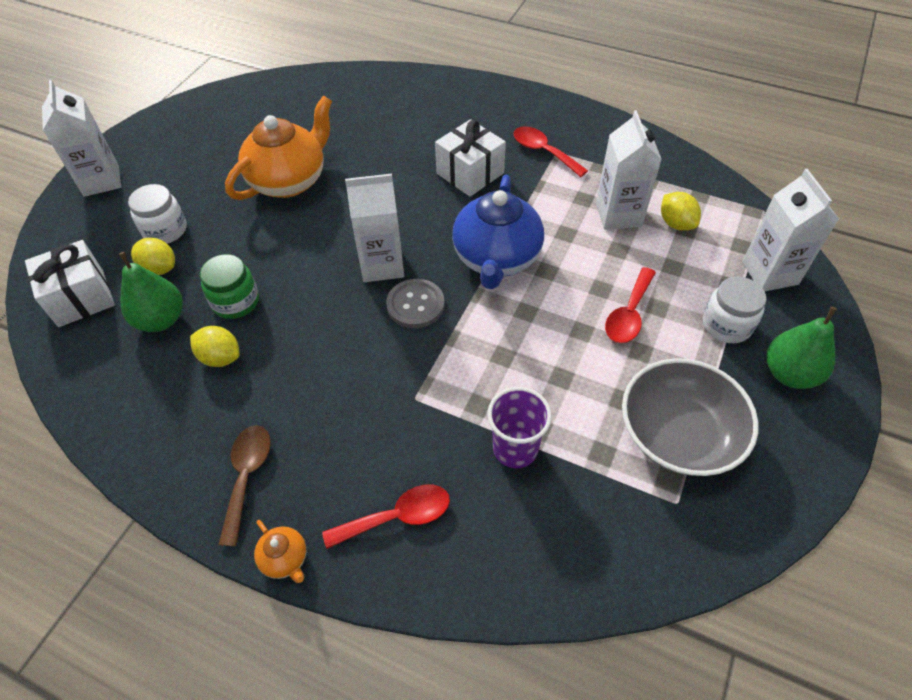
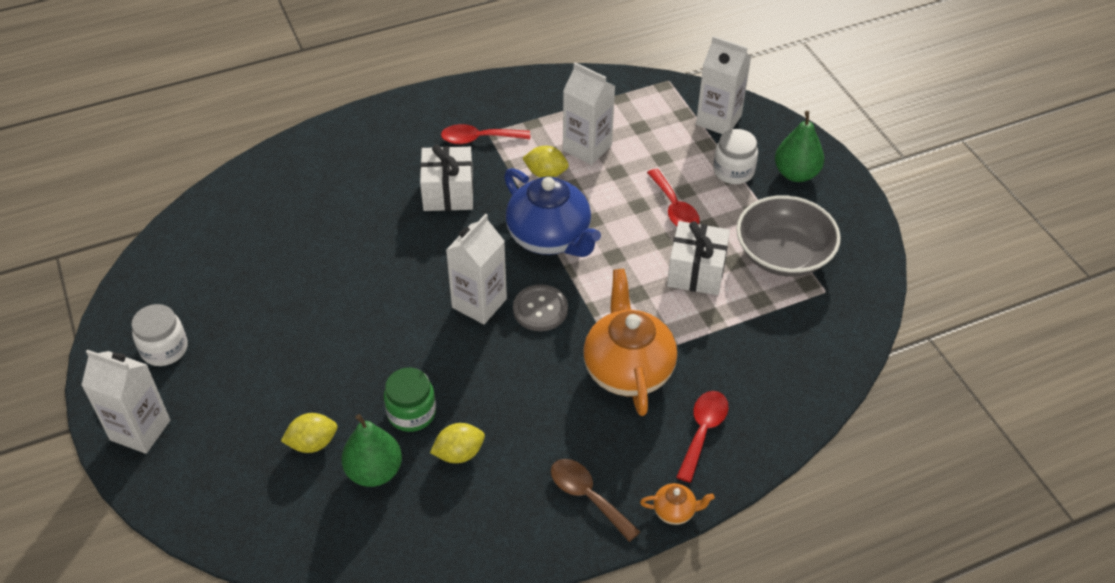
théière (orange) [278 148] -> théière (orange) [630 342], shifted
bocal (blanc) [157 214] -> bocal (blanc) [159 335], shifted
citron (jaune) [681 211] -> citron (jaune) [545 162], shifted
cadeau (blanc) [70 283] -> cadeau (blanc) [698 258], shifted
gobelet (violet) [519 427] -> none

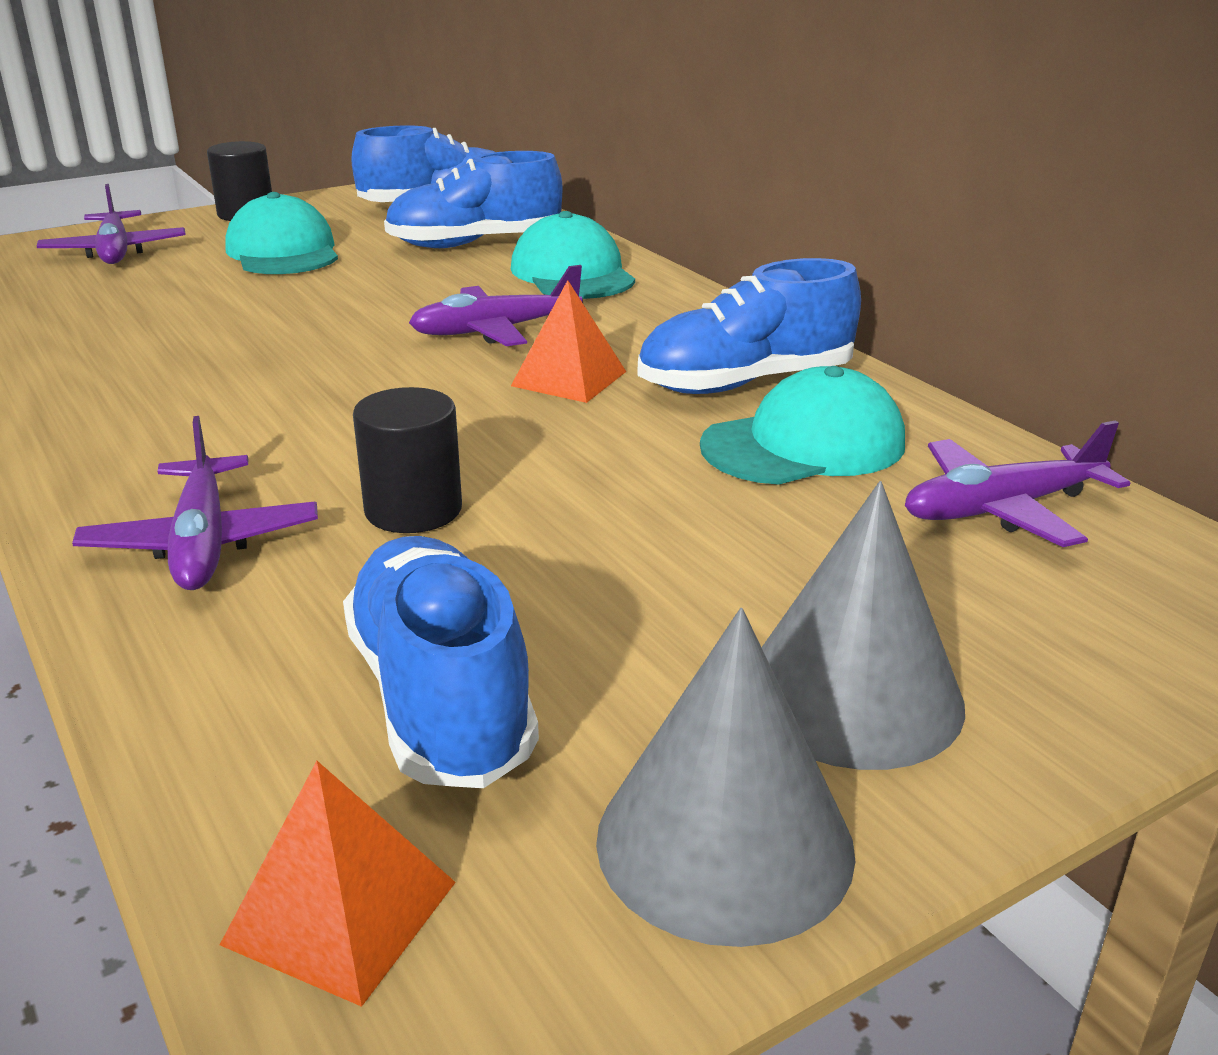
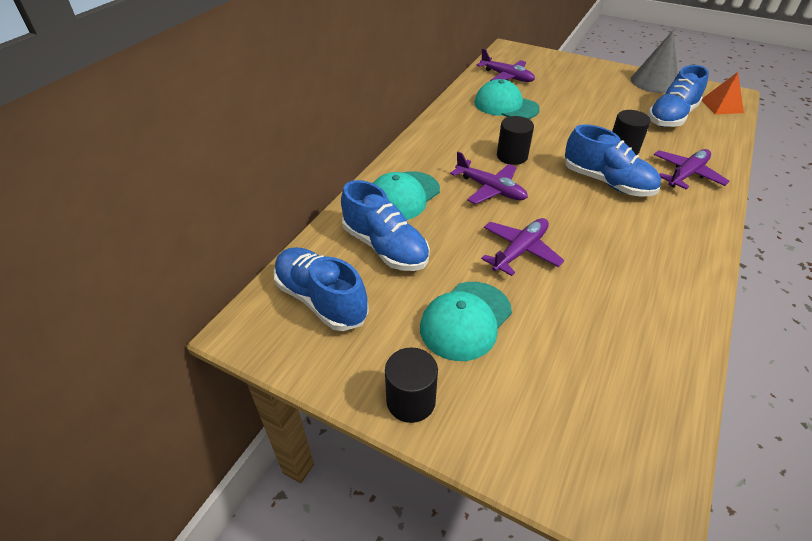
avion (violet) [111 224] -> avion (violet) [522 247], shifted
chaussure (bleu) [749 326] -> chaussure (bleu) [613 160], shifted
pyramide (orange) [568 341] -> cylindre (noir) [515 140]
cône (gris) [863 625] -> none

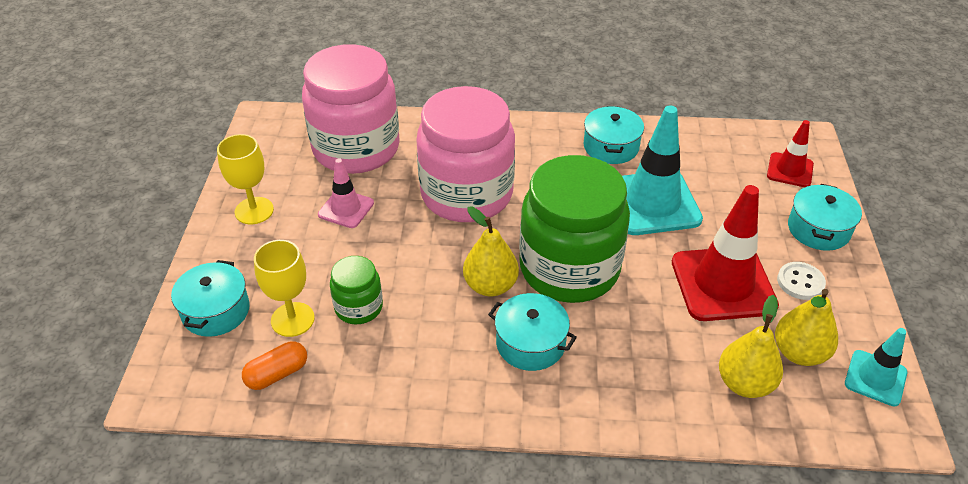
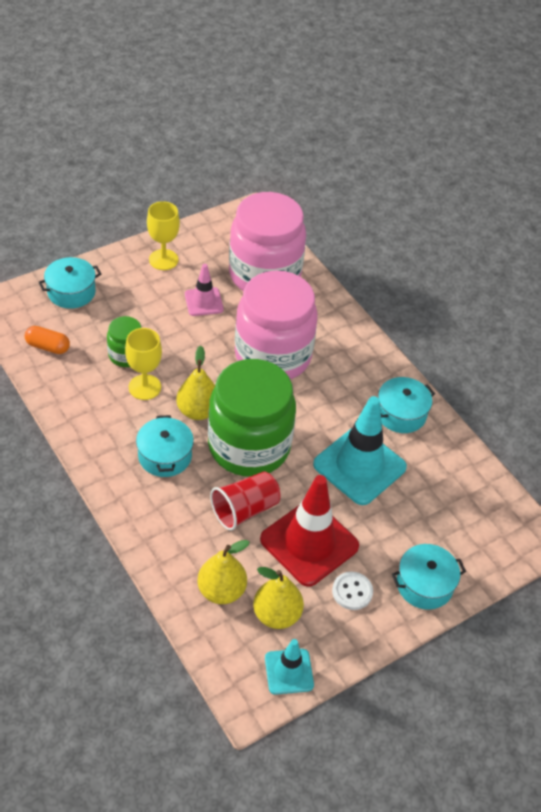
cône de chantier (rouge) [790 153] -> none
verre à pied (jaune) [284 288] -> verre à pied (jaune) [143 364], shifted
none -> gobelet (rouge) [245 501]

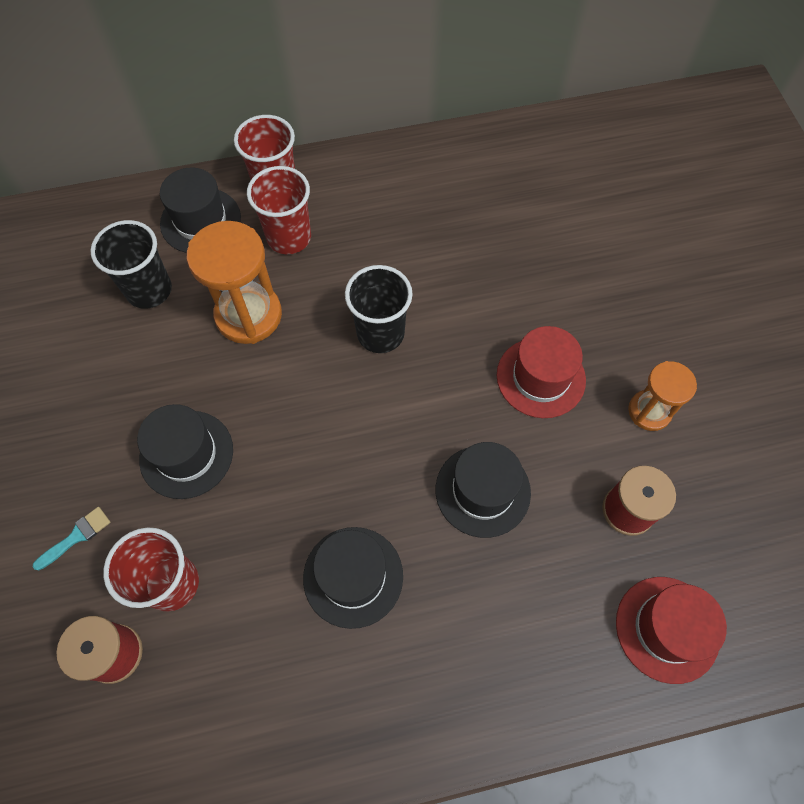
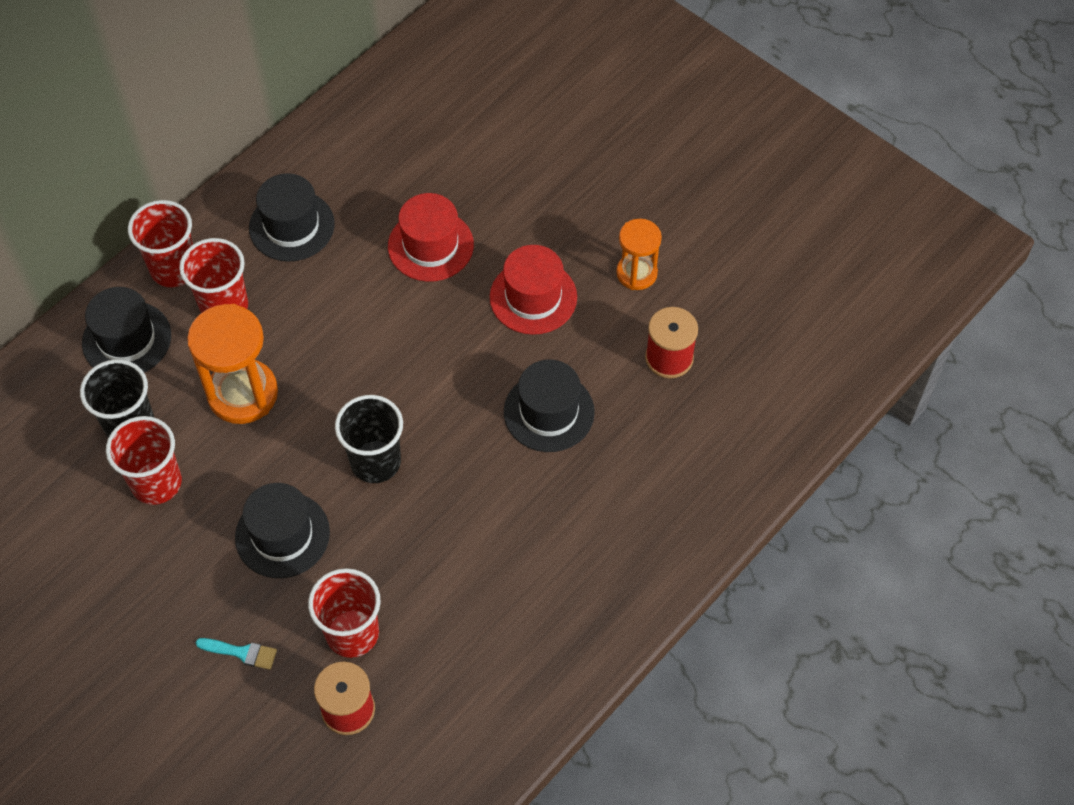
gobelet (noir) [379 309] -> gobelet (noir) [369 439], shifted
pinceau (turquoise) [72 538] -> pinceau (turquoise) [236 654], 90 degrees clockwise
chapeau (noir) [353 578] -> chapeau (noir) [292 217], shifted
chapeau (rouge) [671 630] -> chapeau (rouge) [431 237], shifted
none -> gobelet (rouge) [144 460]

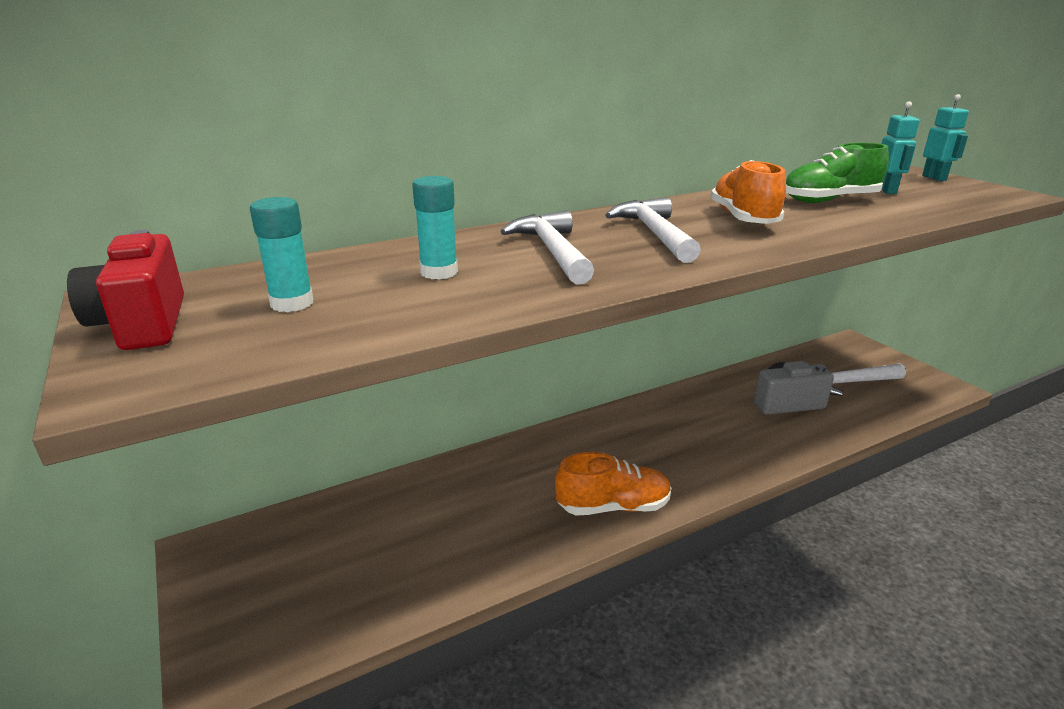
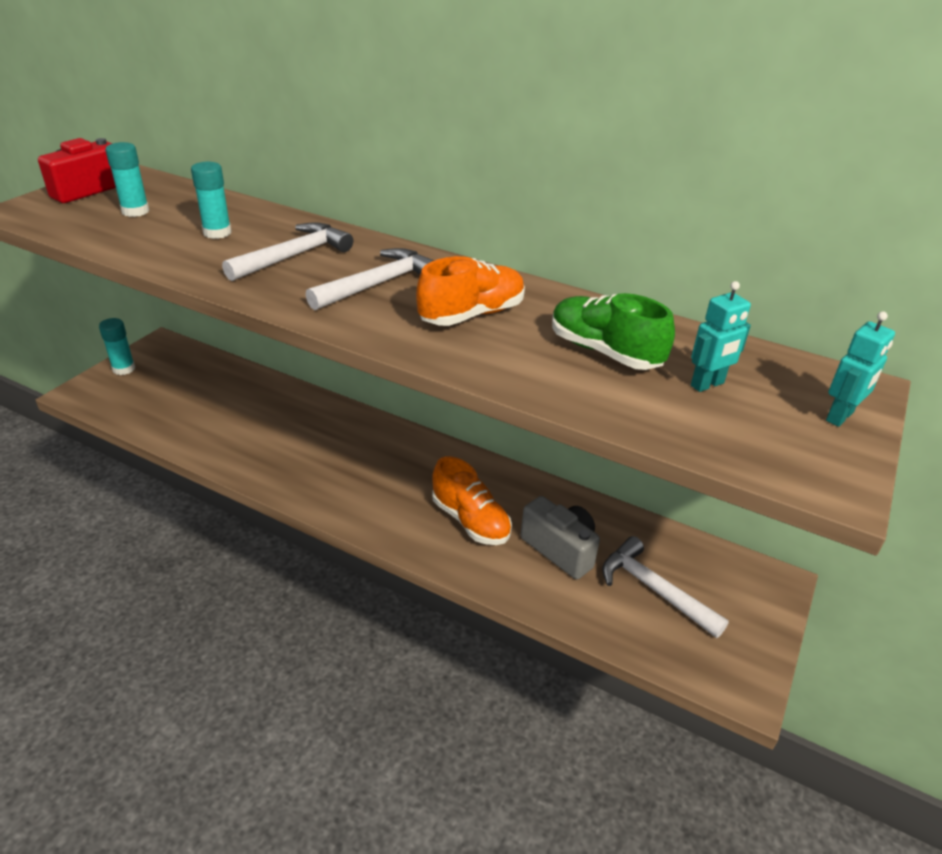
chaussure (orange) [613 484] -> chaussure (orange) [472 500], shifted
none -> bâton de colle (turquoise) [117 346]

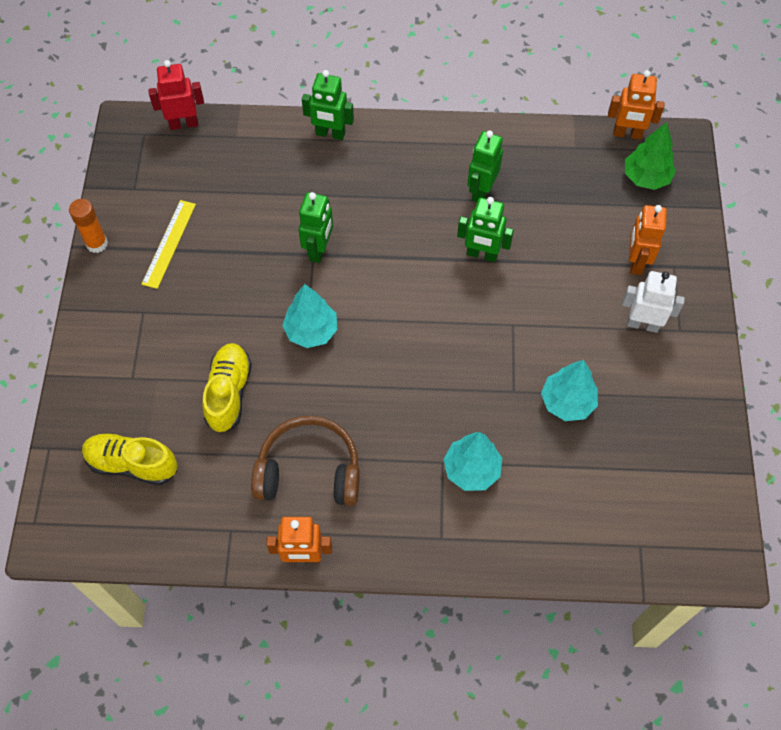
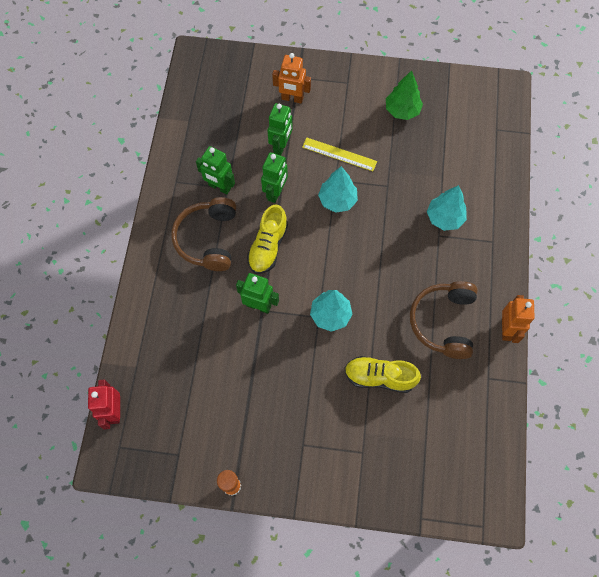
robot (vert) [328 105] -> robot (vert) [279 129], shifted
robot (orange) [636 105] -> none
arbre (vert) [650 156] -> arbre (vert) [404 95], shifted
règle (jaune) [169 244] -> règle (jaune) [339 154], shifted
robot (blanc) [653 302] -> none
arbre (turquoise) [569 390] -> arbre (turquoise) [338 189], shifted
chaussure (jaune) [129 459] -> chaussure (jaune) [267 239], shifted
none -> casque audio (marron) [204 234]

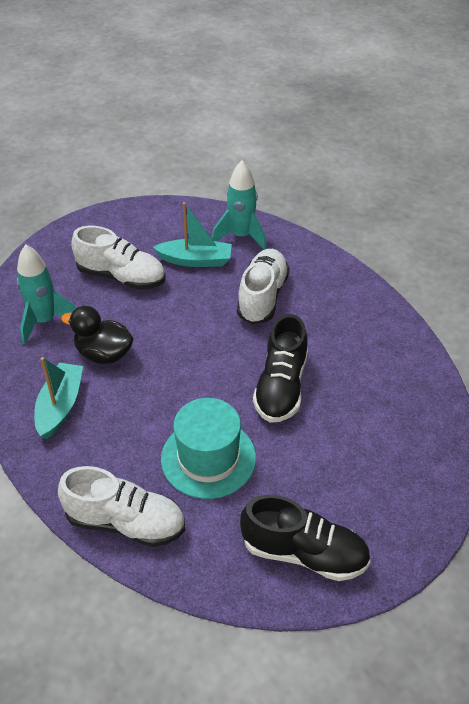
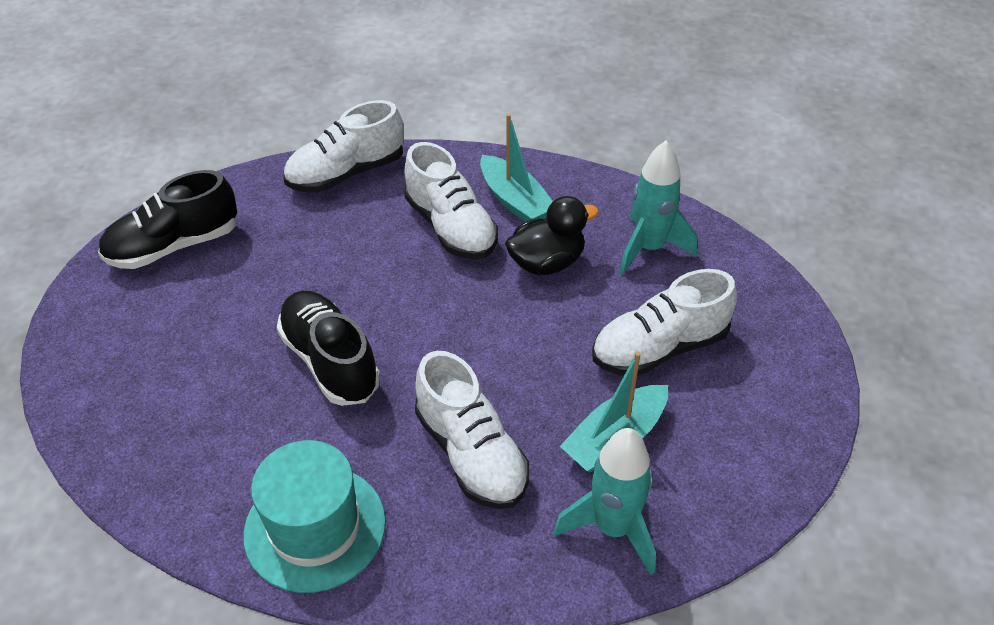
chapeau (turquoise) [208 448] -> chapeau (turquoise) [314 516], shifted
none -> chaussure (blanc) [451 201]

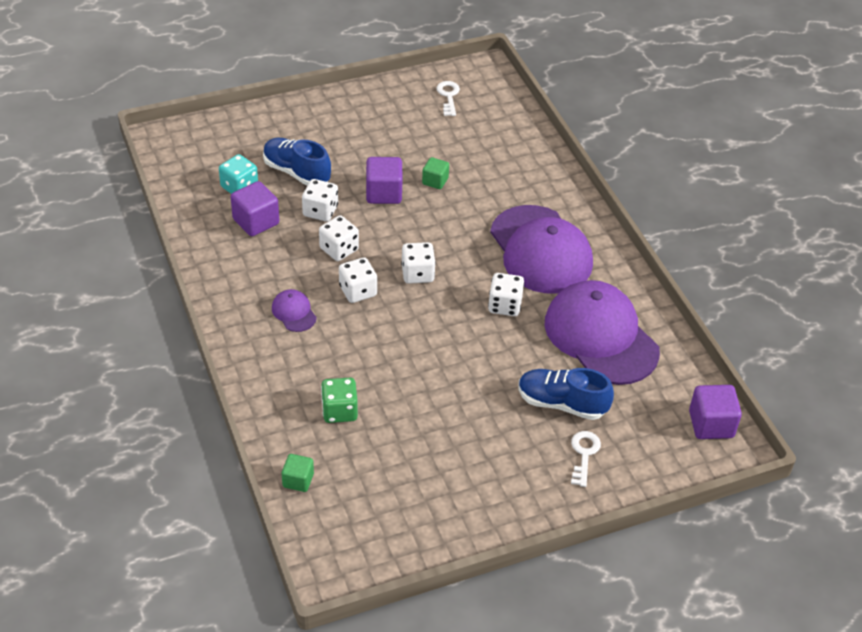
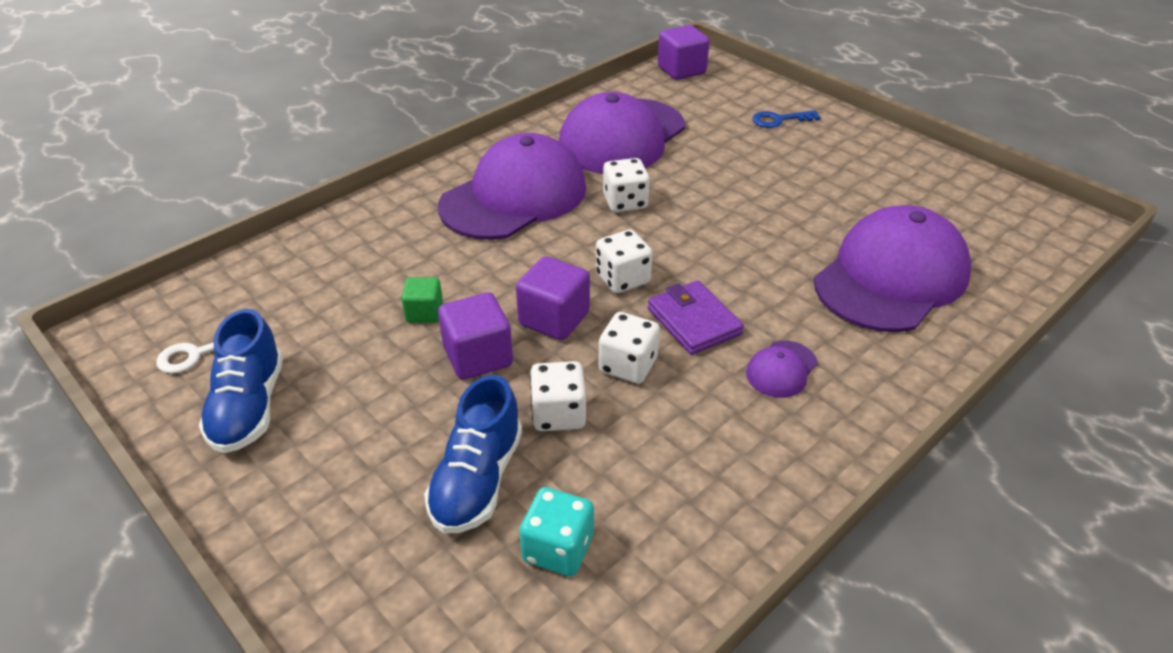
cube (violet) [255 208] -> cube (violet) [553 298], shifted
dé (blanc) [358 280] -> portefeuille (violet) [696 317]
chaussure (bleu) [566 394] -> chaussure (bleu) [241 381], shifted
dé (vert) [339 400] -> casquette (violet) [892 268]
clé (blanc) [586 459] -> clé (bleu) [786 119]
cube (vert) [298 473] -> none

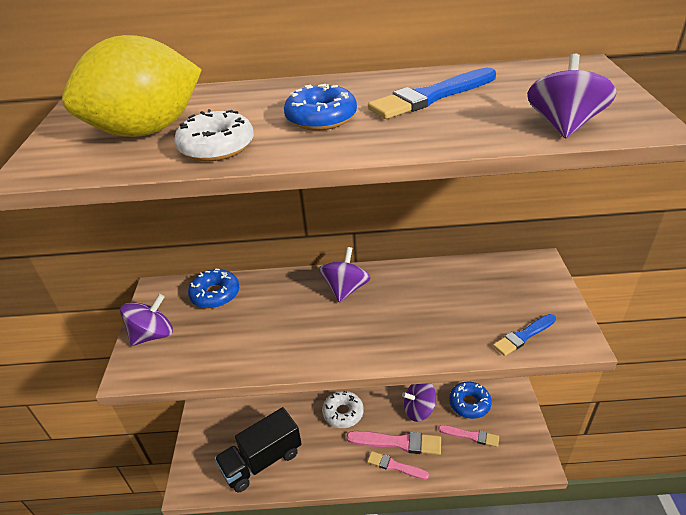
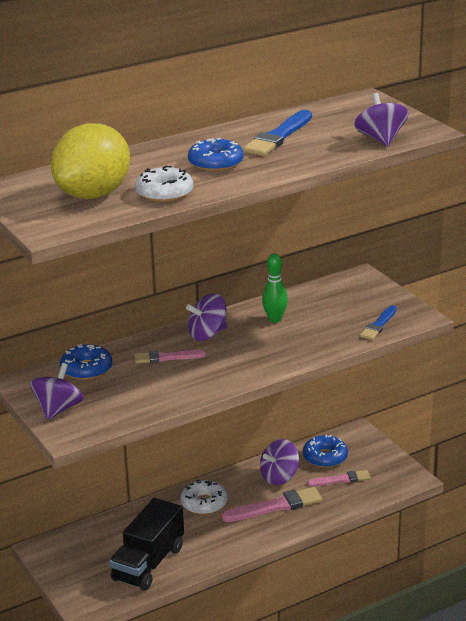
toupie (violet) [345 275] -> toupie (violet) [207 317], 105 degrees counterclockwise
pinceau (rose) [398 465] -> pinceau (rose) [170 356], shifted
none -> quille (vert) [275 288]

